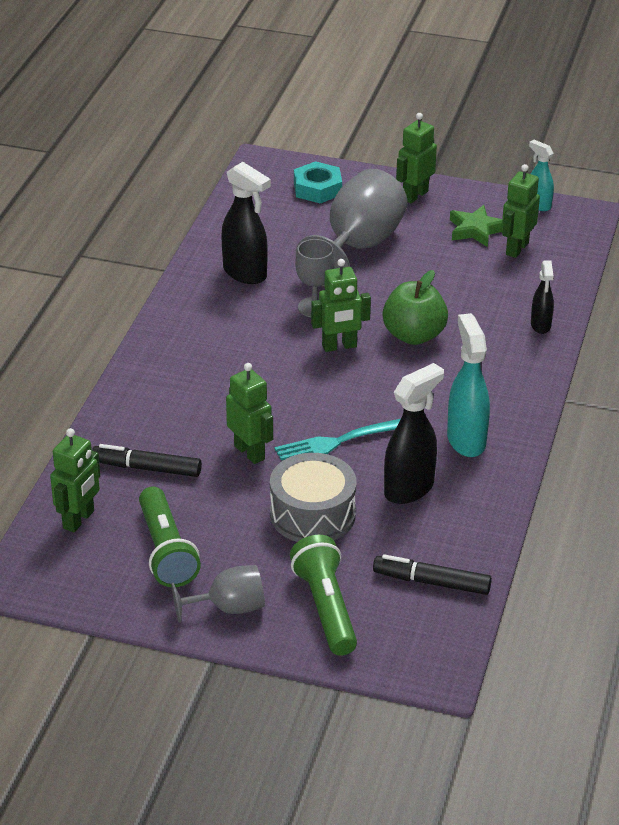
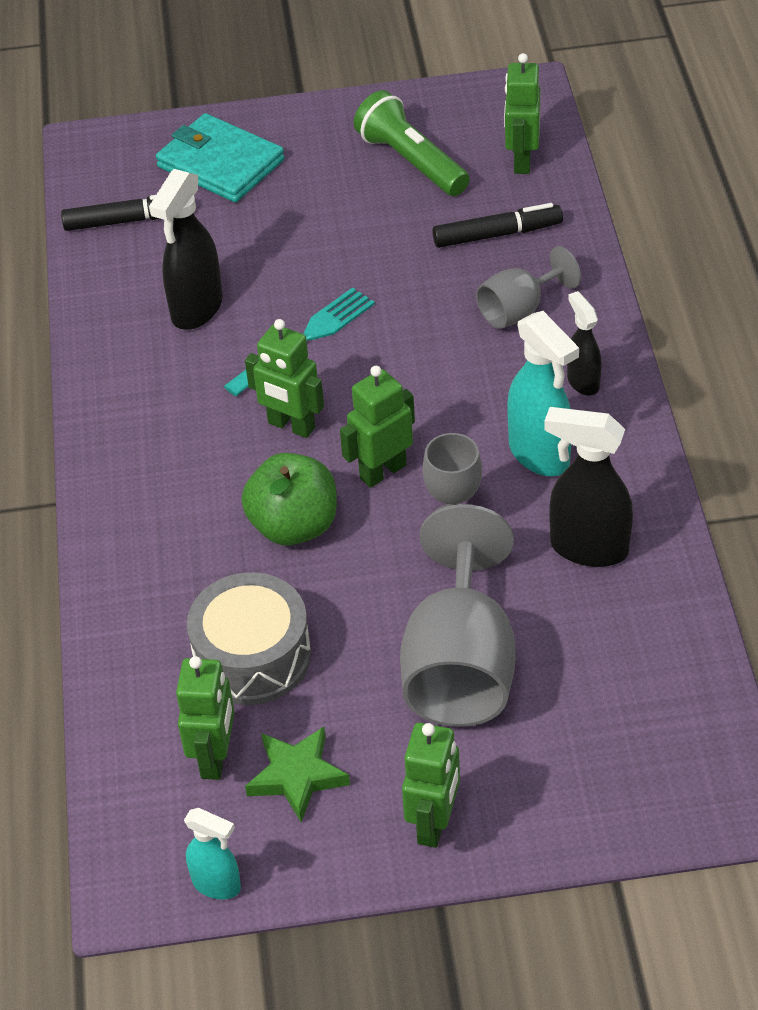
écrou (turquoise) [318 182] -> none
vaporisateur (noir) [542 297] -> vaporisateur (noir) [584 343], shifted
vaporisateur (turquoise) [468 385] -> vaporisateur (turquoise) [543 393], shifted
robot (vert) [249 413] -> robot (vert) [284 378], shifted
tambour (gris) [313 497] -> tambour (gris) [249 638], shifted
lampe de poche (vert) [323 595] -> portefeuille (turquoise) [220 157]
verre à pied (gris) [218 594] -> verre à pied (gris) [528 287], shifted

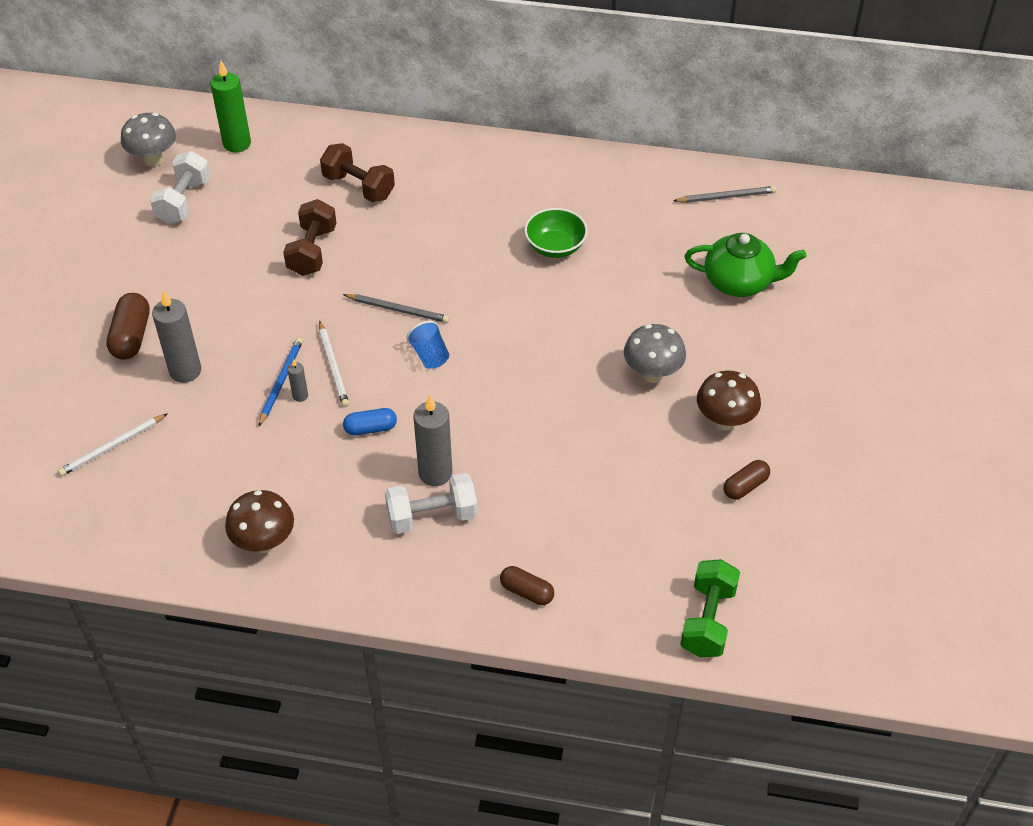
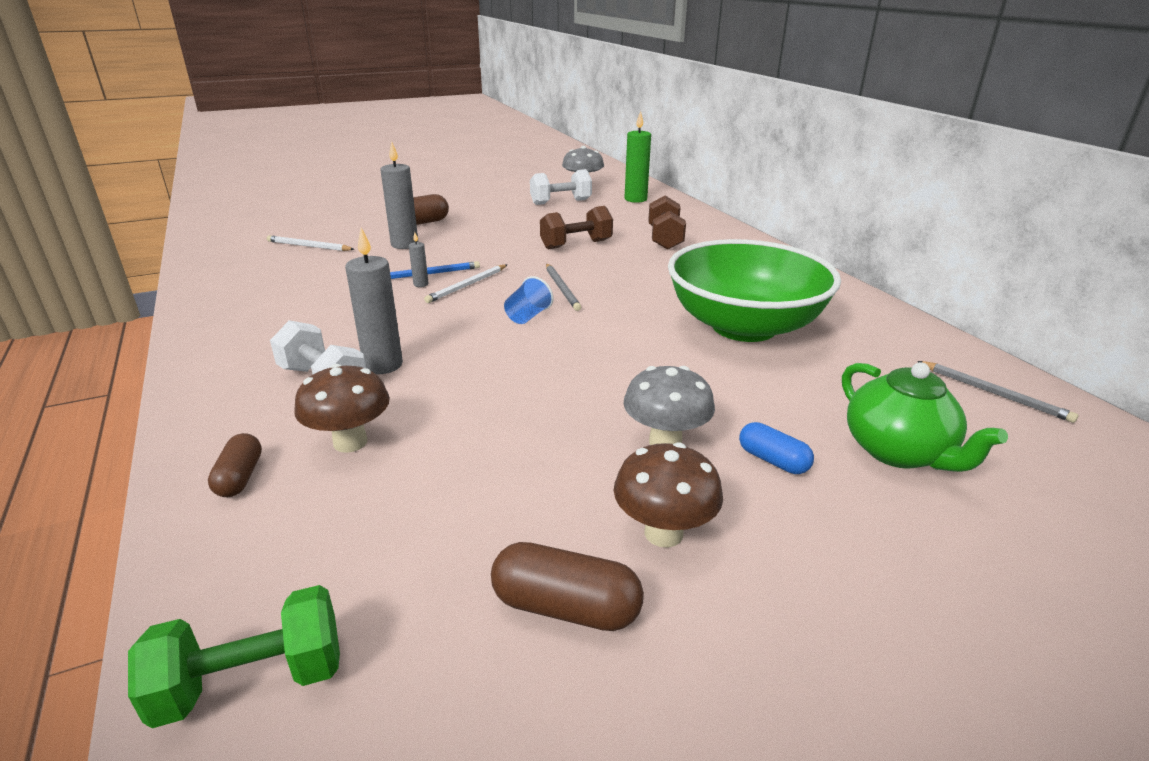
bol (vert) [556 233] -> bol (vert) [754 290], x2.21
gélule (bleu) [370 421] -> gélule (bleu) [776 448], shifted
gélule (marron) [747 480] -> gélule (marron) [567 586], x1.53
champignon (marron) [259 521] -> champignon (marron) [342 408], shifted

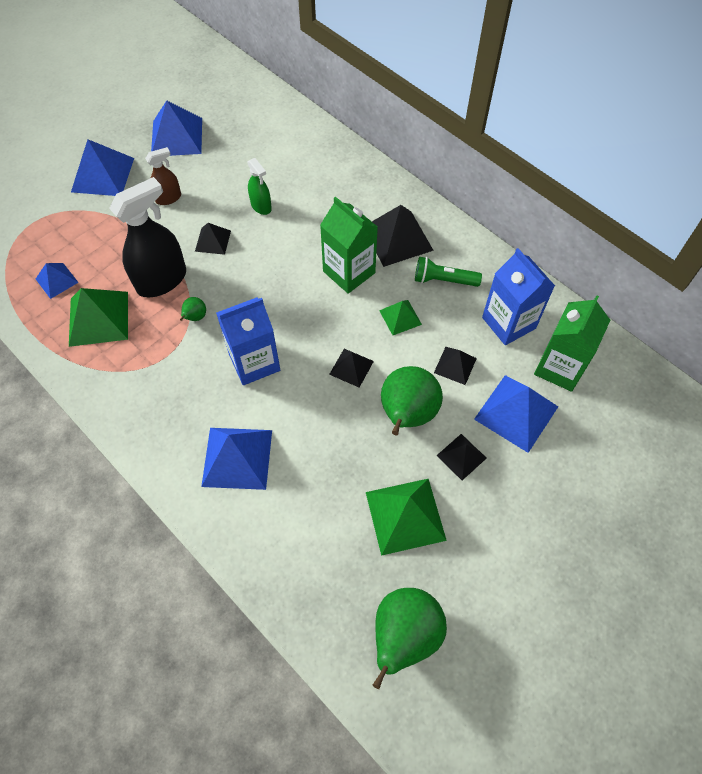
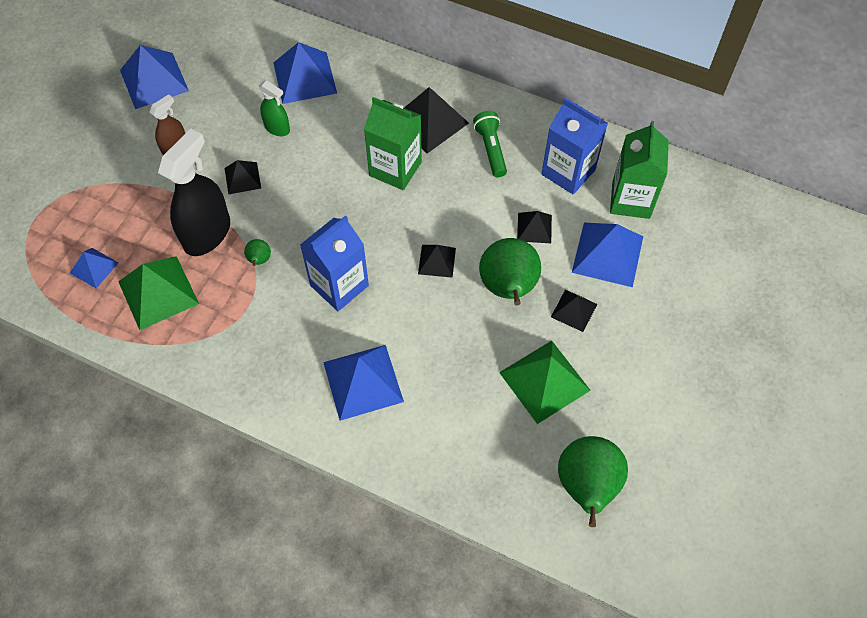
pyramide (bleu) [102 167] -> pyramide (bleu) [305 73], shifted
lampe de poche (vert) [448 272] -> lampe de poche (vert) [490 144], 90 degrees clockwise
pyramide (vert) [400 317] -> none

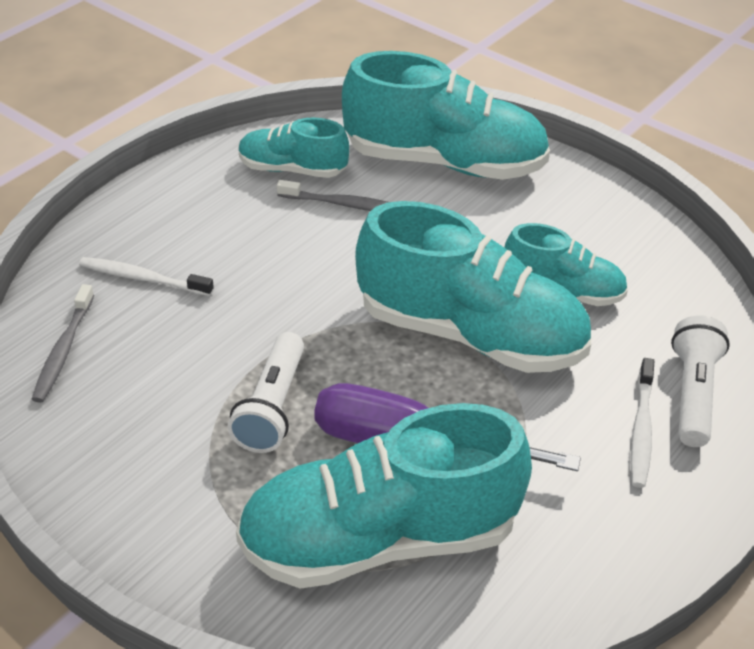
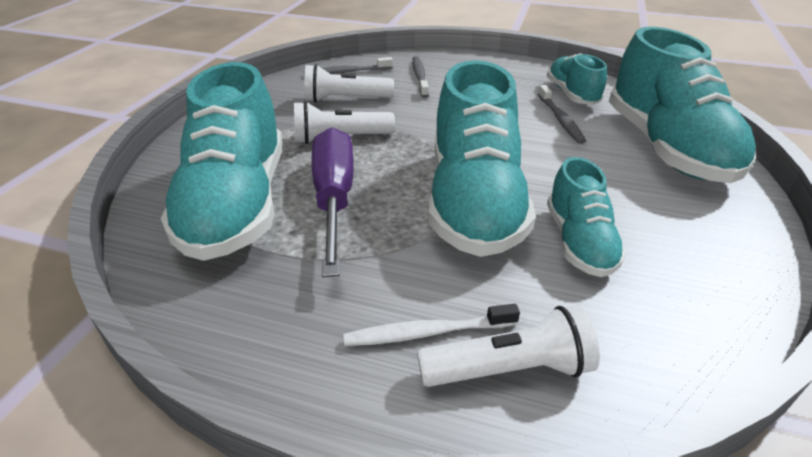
brosse à dents (blanc) [146 276] -> brosse à dents (gris) [420 77]
chaussure (turquoise) [384 496] -> chaussure (turquoise) [222 161], 150 degrees counterclockwise
none -> lampe de poche (blanc) [349 83]

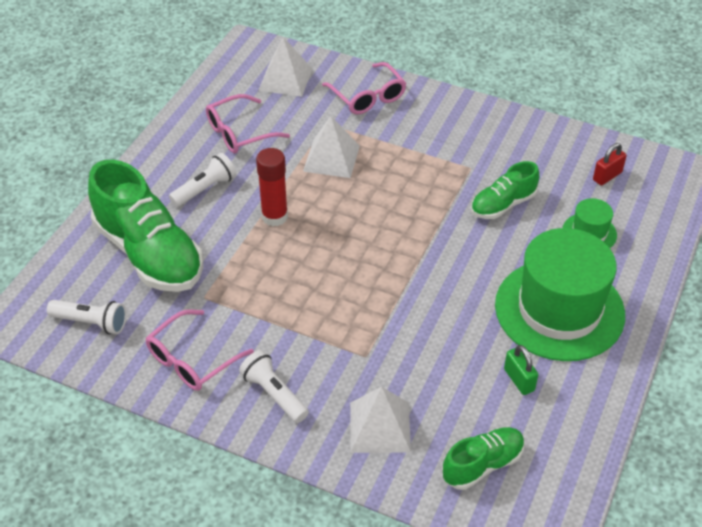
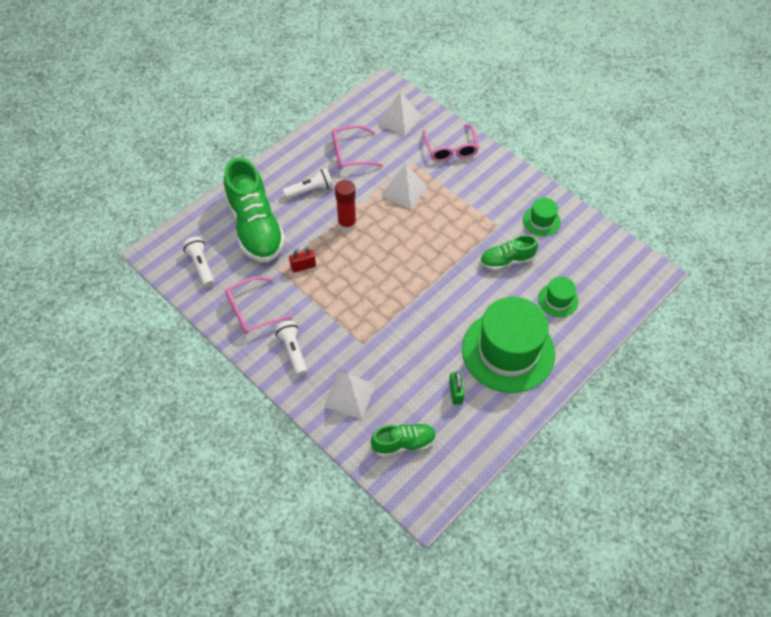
cadenas (rouge) [610 164] -> cadenas (rouge) [302 260], shifted
lampe de poche (blanc) [87 317] -> lampe de poche (blanc) [198 262], 150 degrees counterclockwise
none -> chapeau (vert) [542 217]

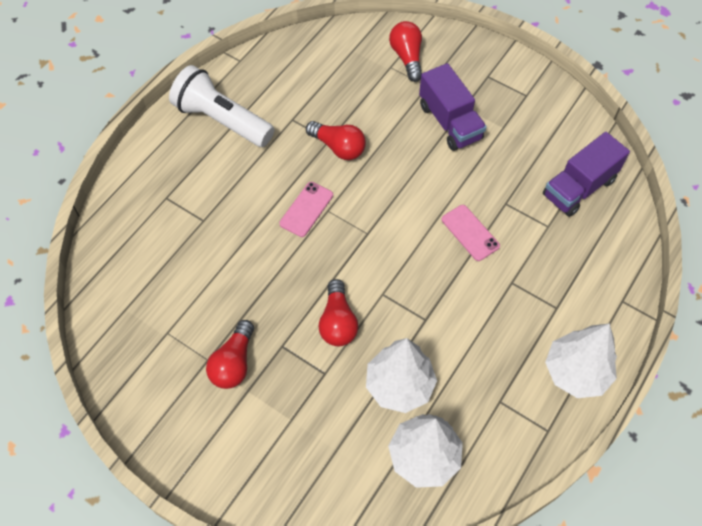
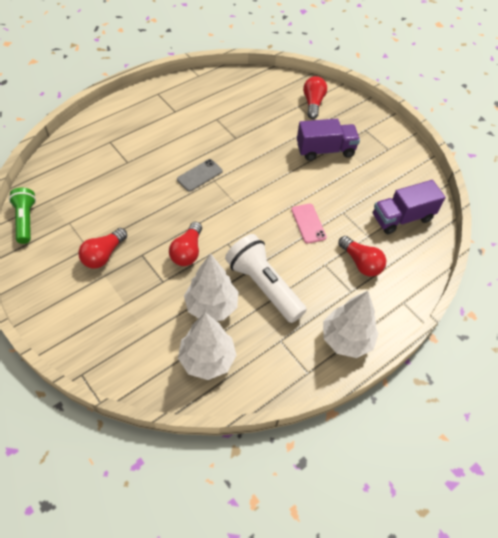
camion (violet) [453 107] -> camion (violet) [328 140], 90 degrees counterclockwise
lampe de poche (blanc) [221 106] -> lampe de poche (blanc) [266 278], shifted
ampoule (rouge) [336 140] -> ampoule (rouge) [362 256], shifted
téléphone (rose) [306 209] -> téléphone (gris) [200 175]
none -> lampe de poche (vert) [22 216]

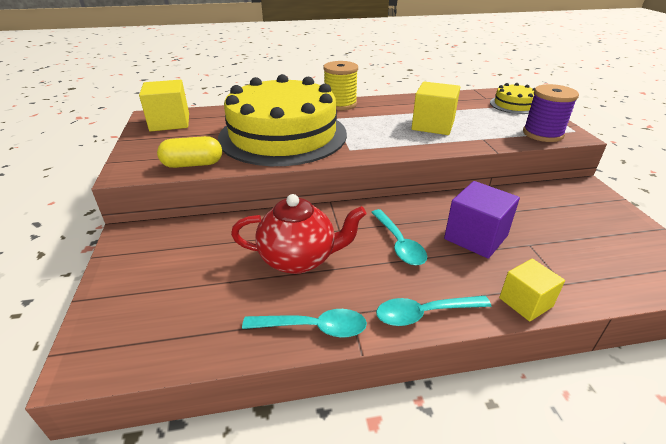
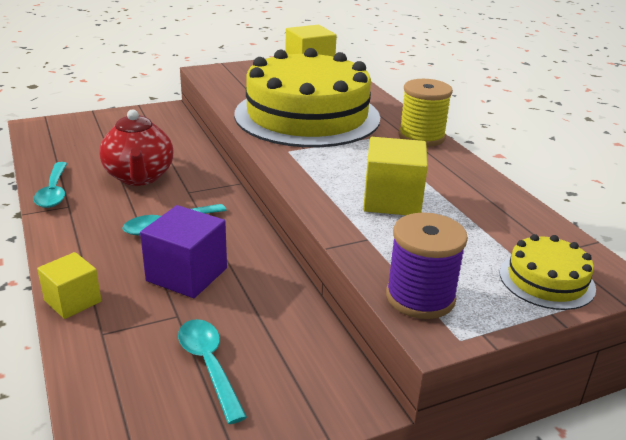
gélule (jaune) [189 152] -> none
cuillère (turquoise) [433 311] -> cuillère (turquoise) [212 371], shifted

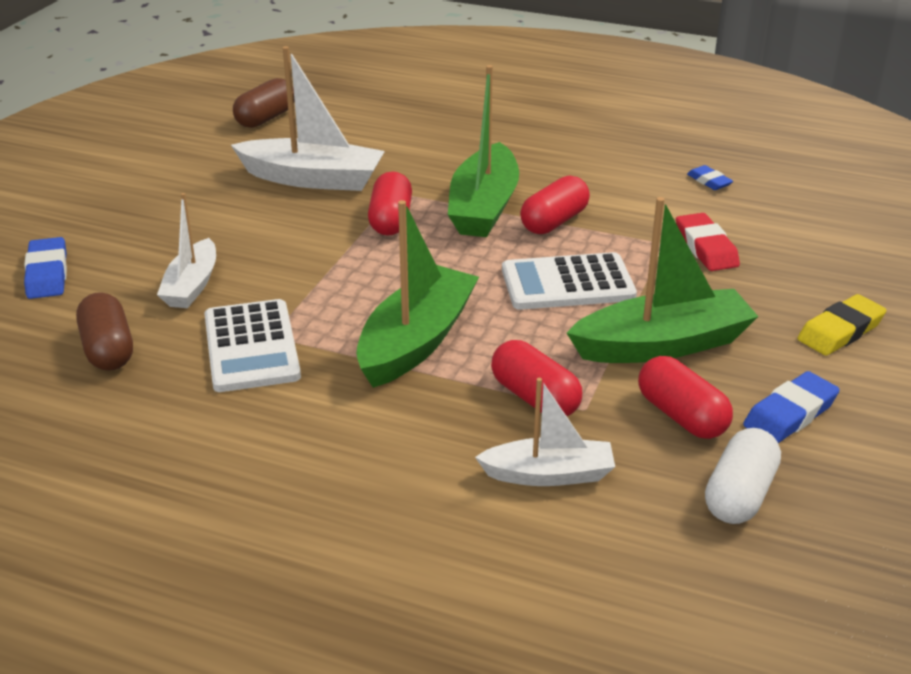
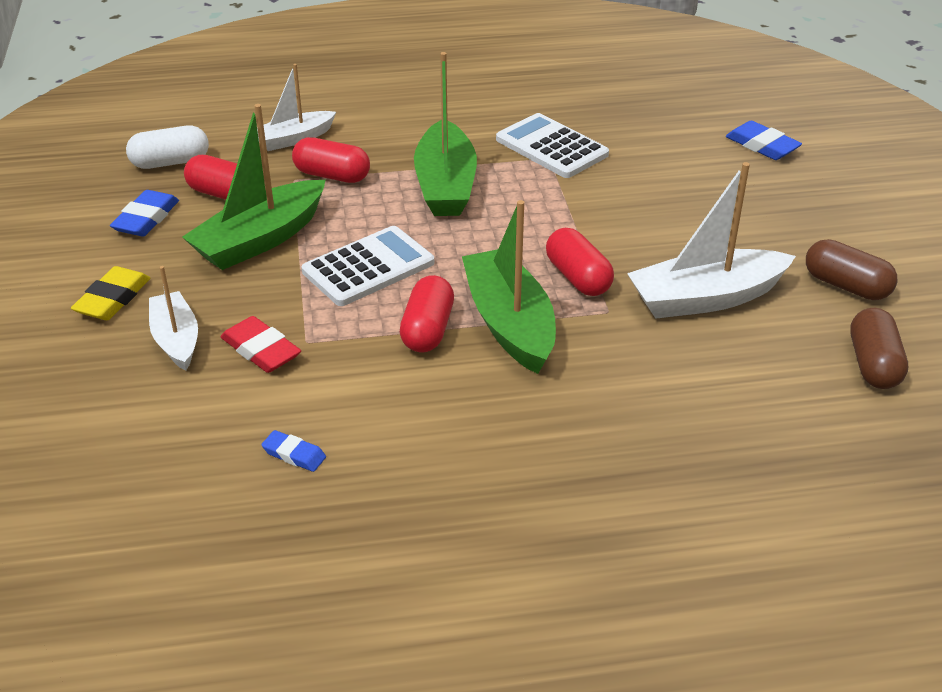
bateau (blanc) [186 250] -> bateau (blanc) [173 318], shifted
gélule (marron) [104 331] -> gélule (marron) [851 269], shifted
gélule (blanc) [743 476] -> gélule (blanc) [167 147], 75 degrees clockwise

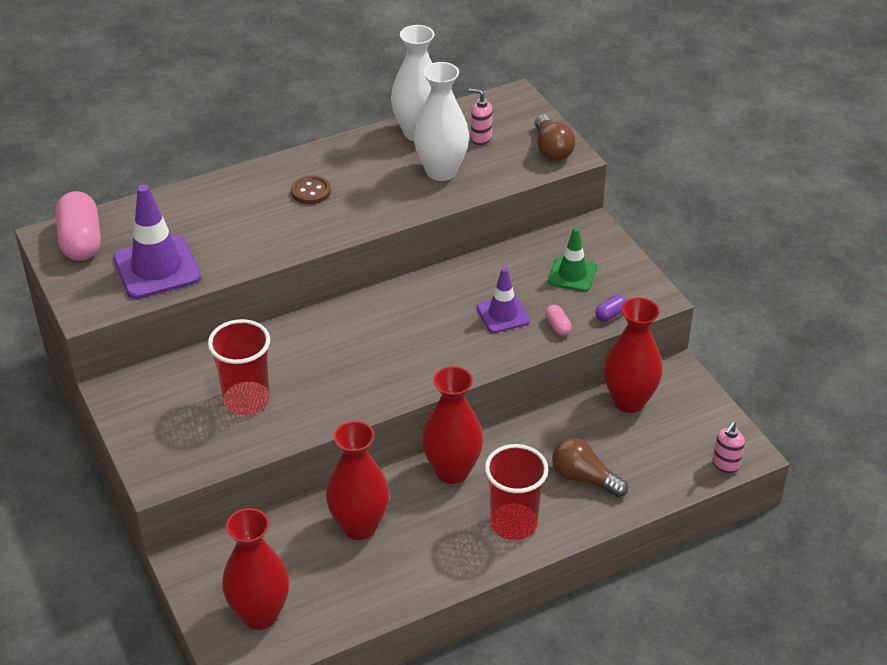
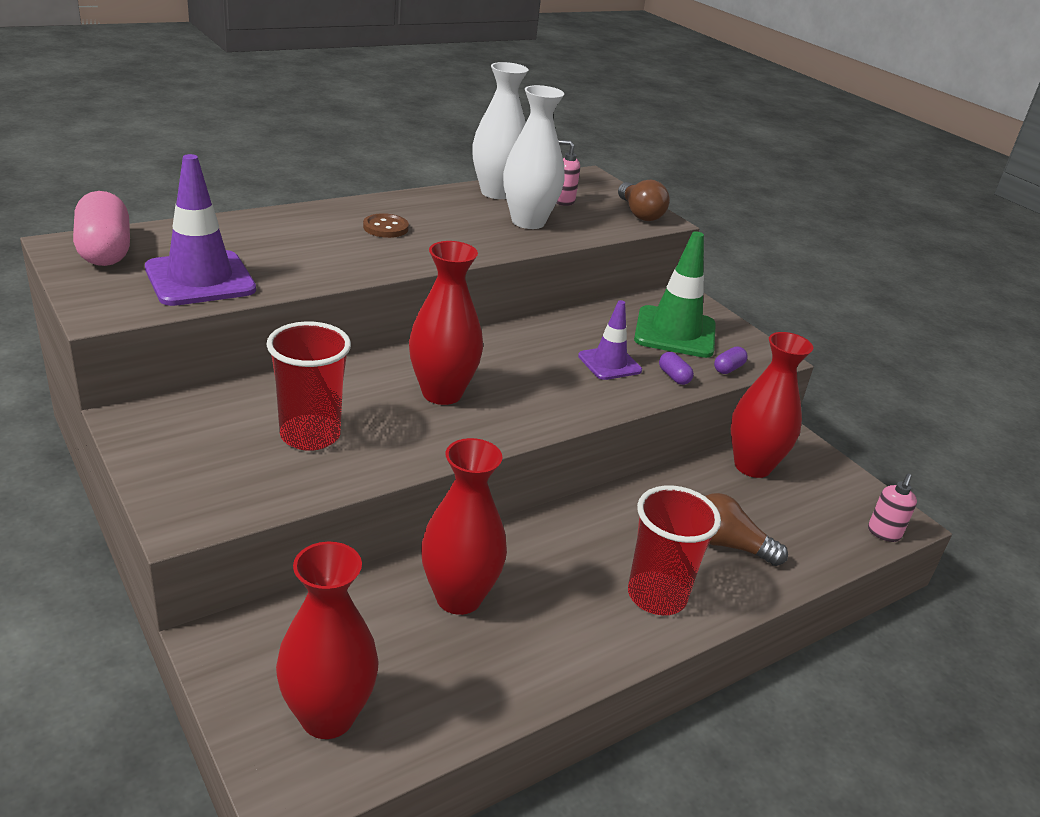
cône de chantier (vert) [572 260] -> cône de chantier (vert) [675 294], x1.65
gélule (rose) [558 320] -> gélule (violet) [676 368]
vase (rouge) [452 425] -> vase (rouge) [446 323], shifted

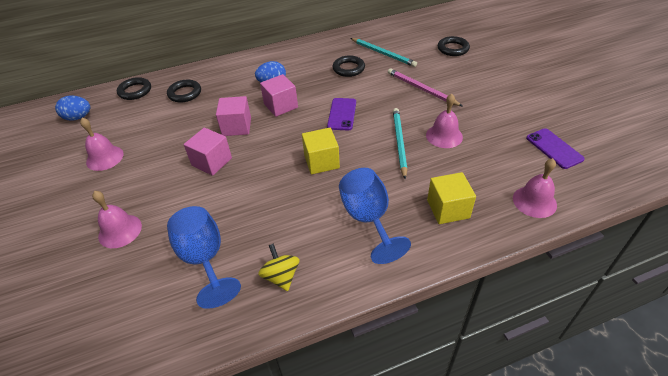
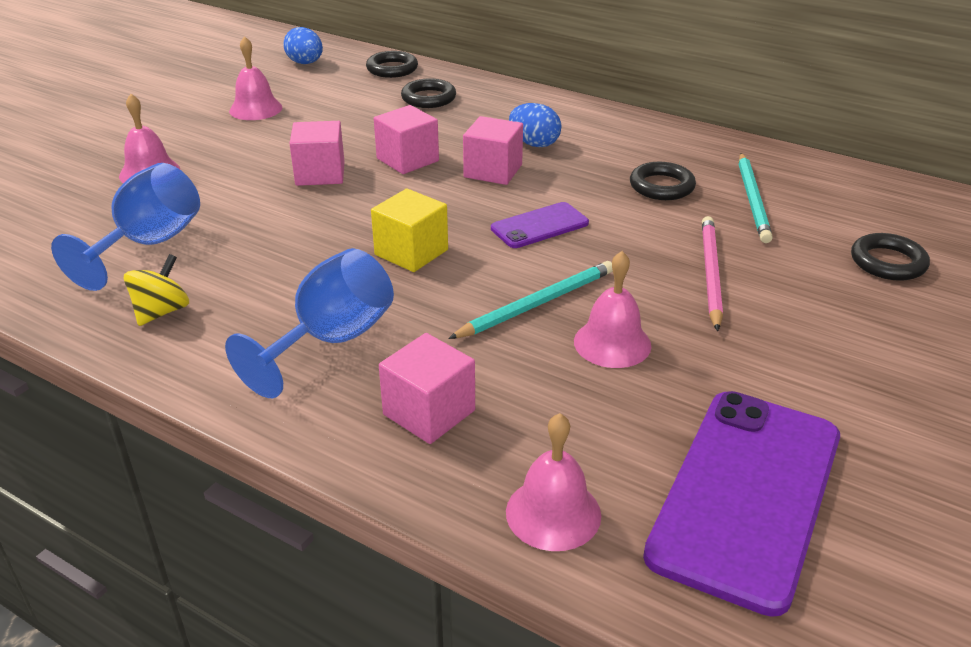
téléphone (violet) [555 148] -> téléphone (violet) [741 504], x2.01
cube (jaune) [451 198] -> cube (rose) [427 388]

